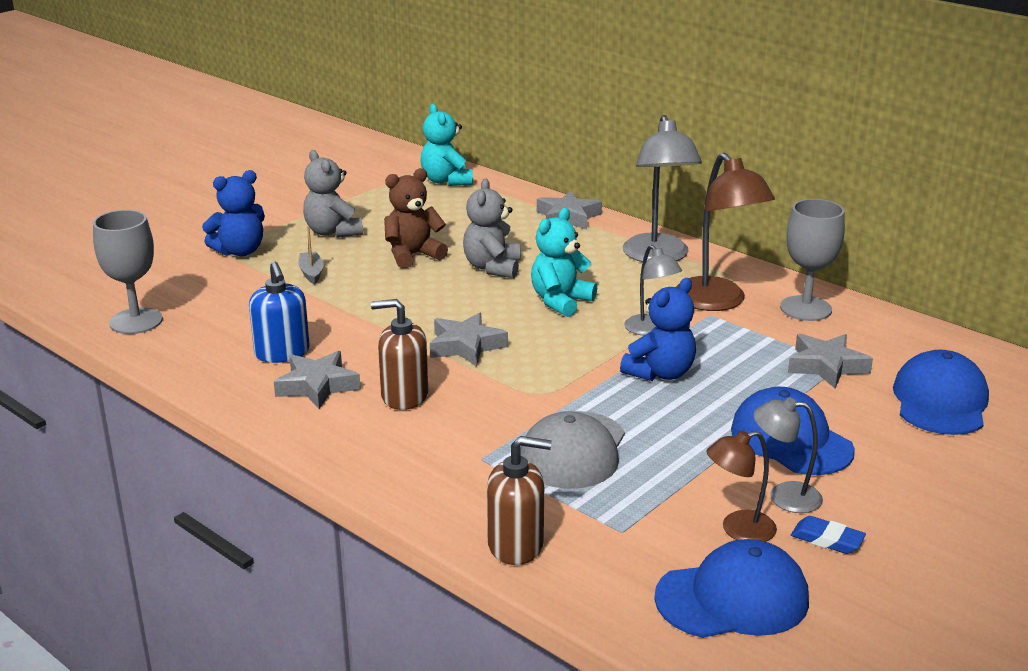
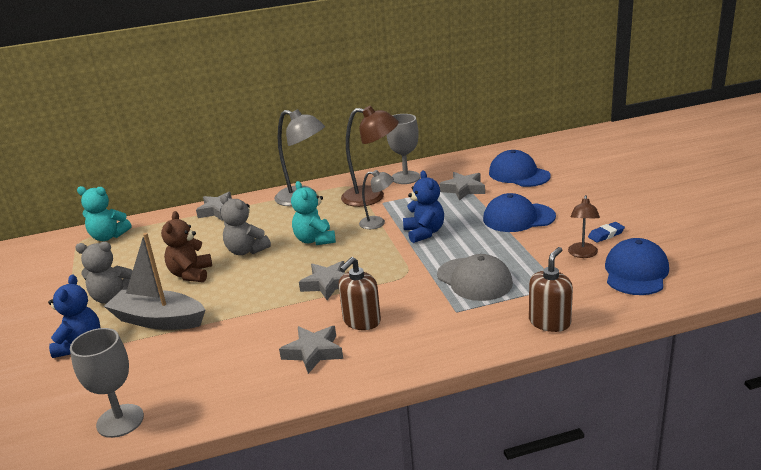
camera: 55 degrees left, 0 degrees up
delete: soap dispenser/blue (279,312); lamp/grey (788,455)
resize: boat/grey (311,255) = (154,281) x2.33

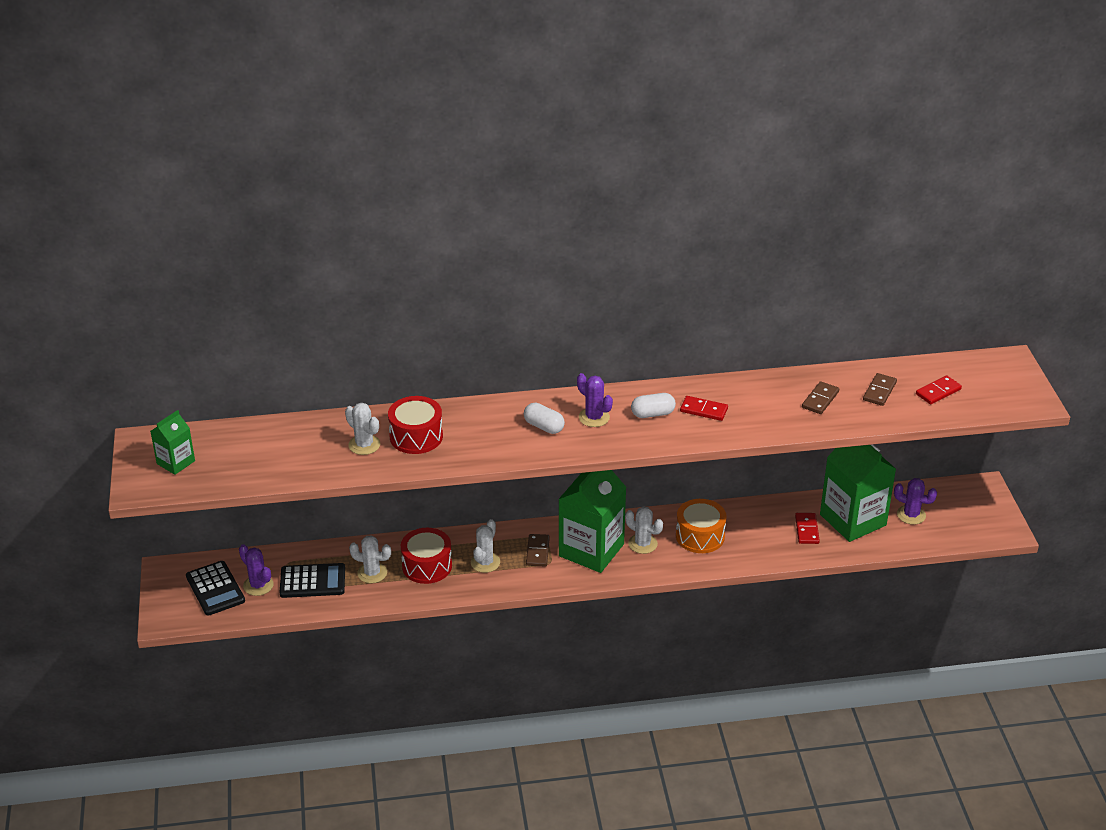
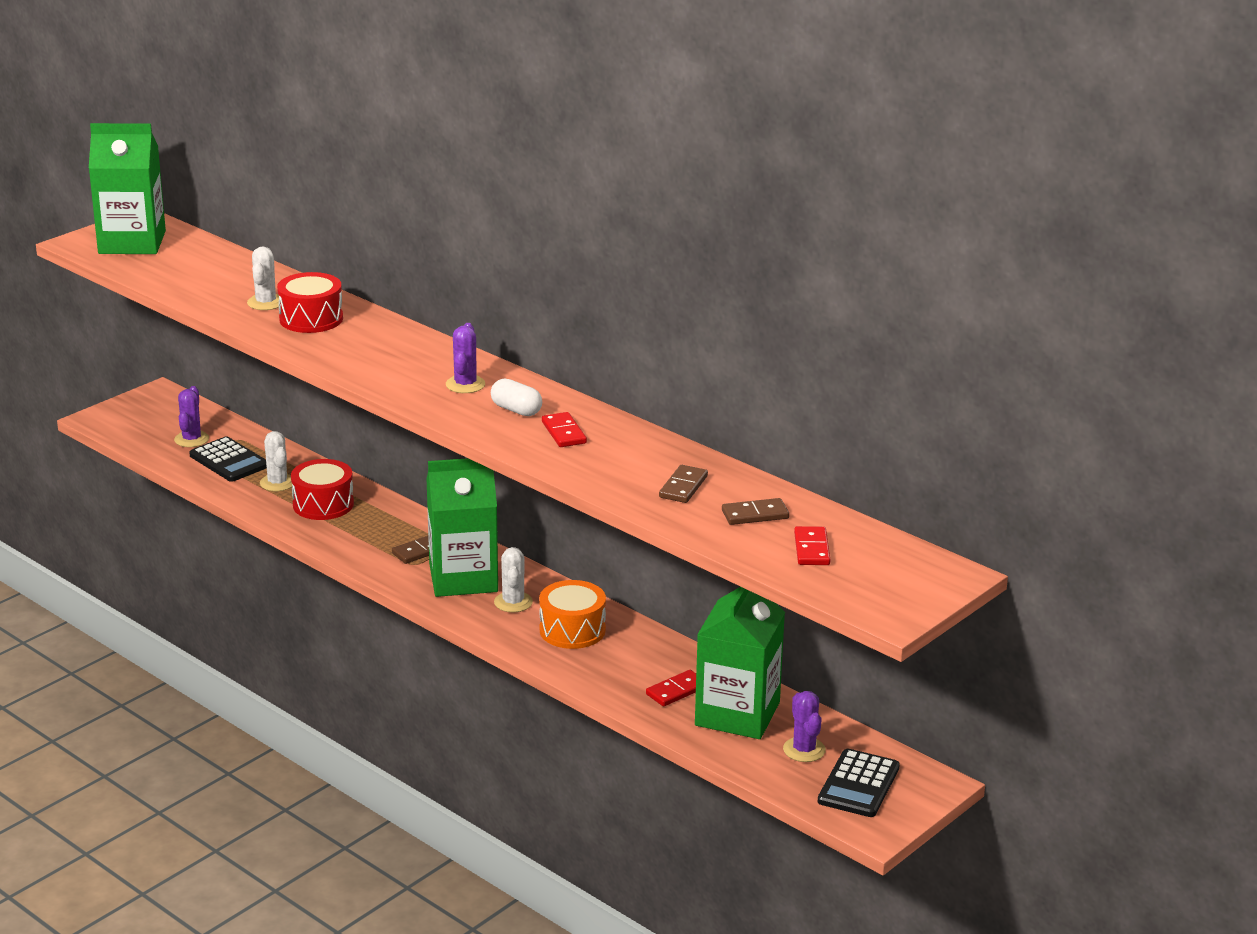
camera: 50 degrees right, 10 degrees down
delete: cactus/white (485,546); capsule/white (544,418)
move: calculator/black (215,588) to (859,783)
rotate: domino/brown (820,397) = (683,484) 60 degrees counterclockwise; domino/red (939,389) = (812,545) 75 degrees clockwise
resize: carton/green (172,442) = (127,188) x1.96

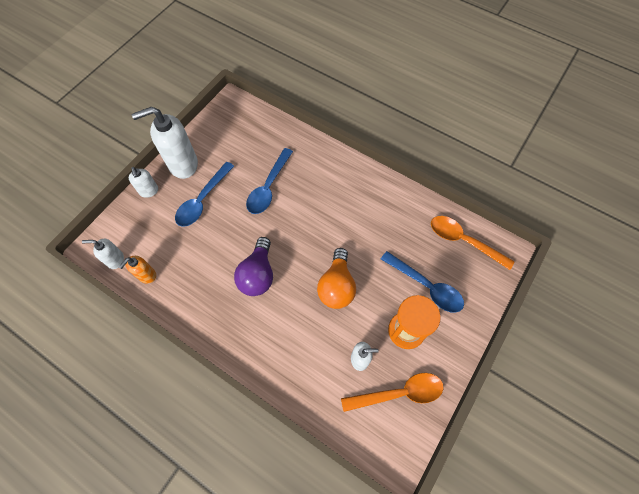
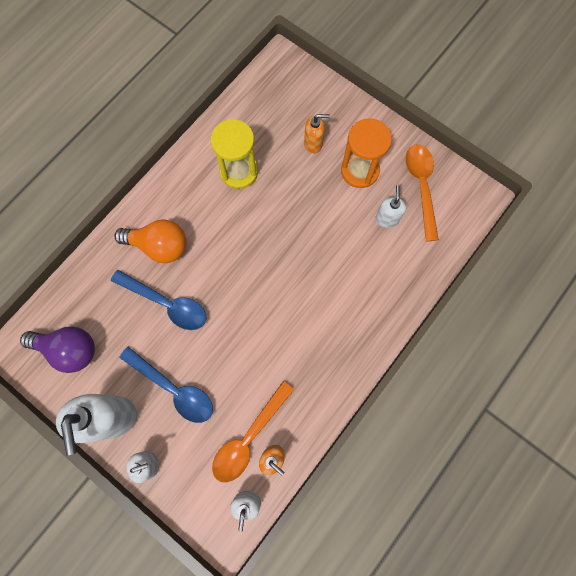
camera: 85 degrees left, 10 degrees up
insert: hourglass/yellow (234,154)
move: light bulb/purple (253,266) to (57,349); light bulb/orange (336,278) to (150,241); spoon/orange (473,243) to (253,432)
replace: spoon/blue (422,282) to soap dispenser/orange (317,134)

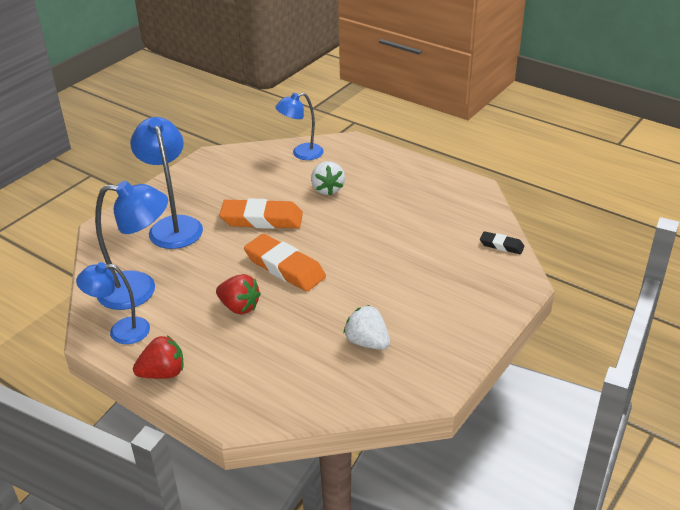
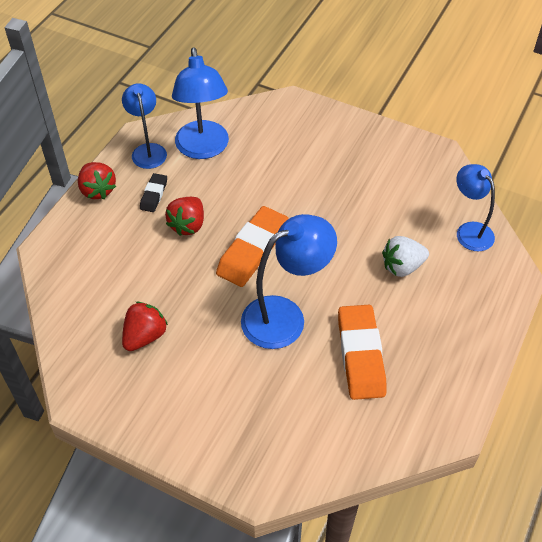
camera: 80 degrees right, 15 degrees up
move: eraser/black (502,242) to (153,192); lamp/blue (166,183) to (289,281); eraser/orange (261,213) to (362,352)
recolor: strawberry/white (367,327) to strawberry/red (145,326)

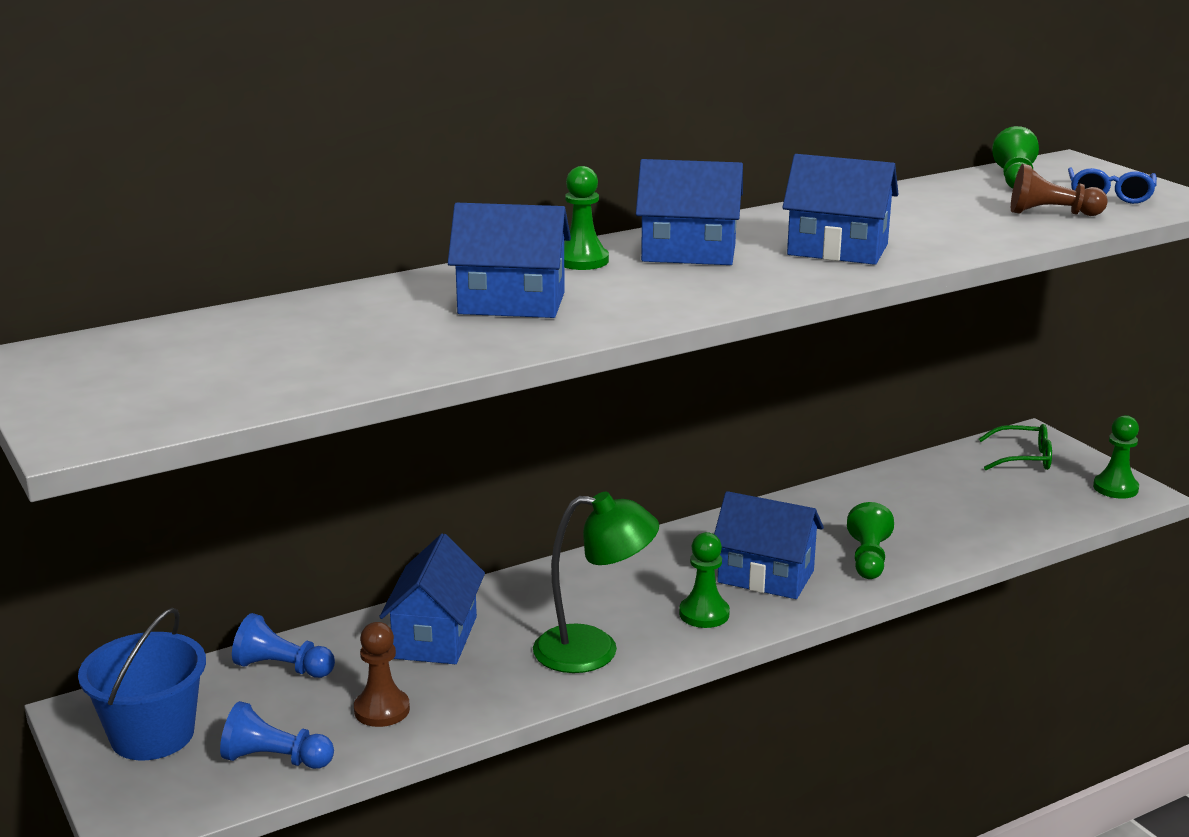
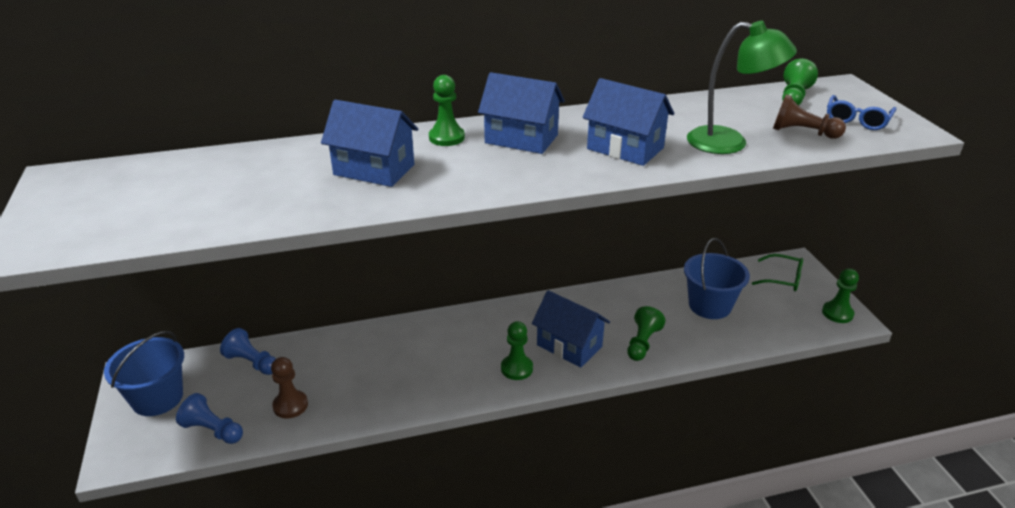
camera: 15 degrees right, 10 degrees up
delete: house/blue (432,599)
insert: bucket/blue (717,278)
move: lamp/green (596,582) to (742,87)

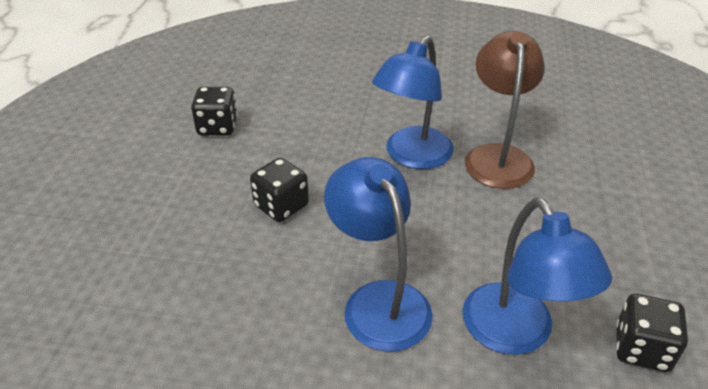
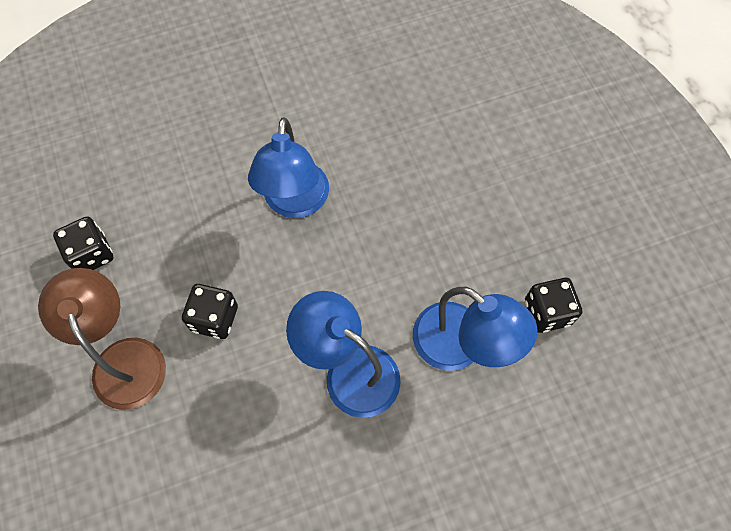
camera: 30 degrees left, 25 degrees up
move: lamp/brown (505,110) to (102,339)

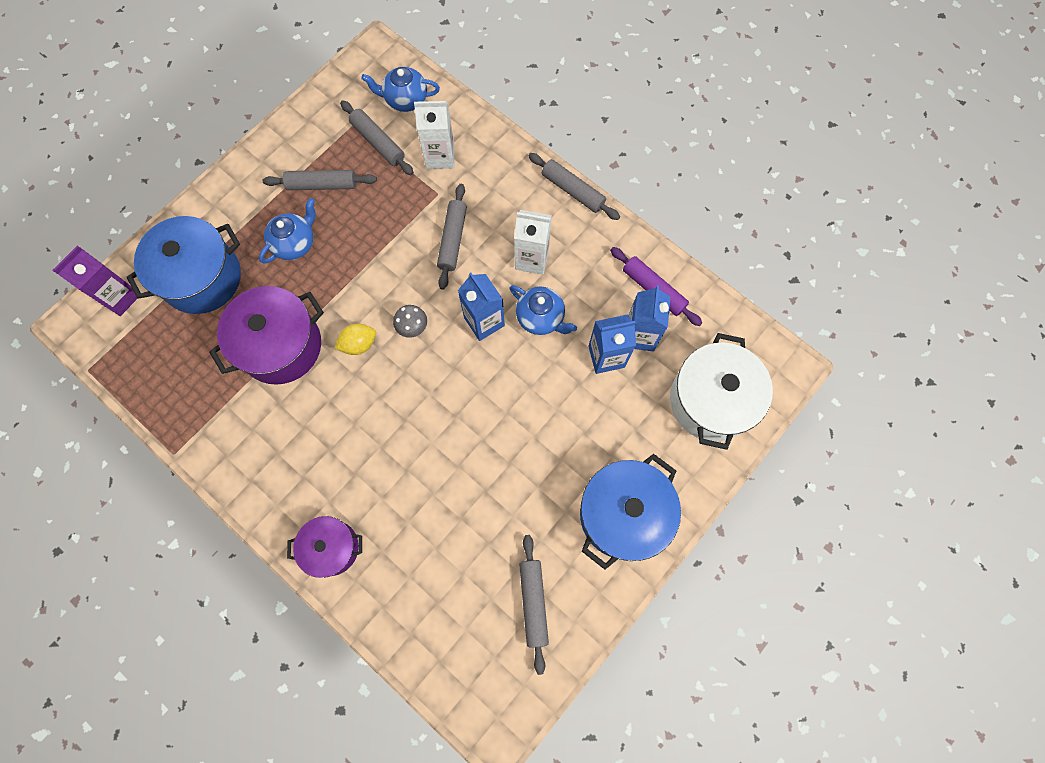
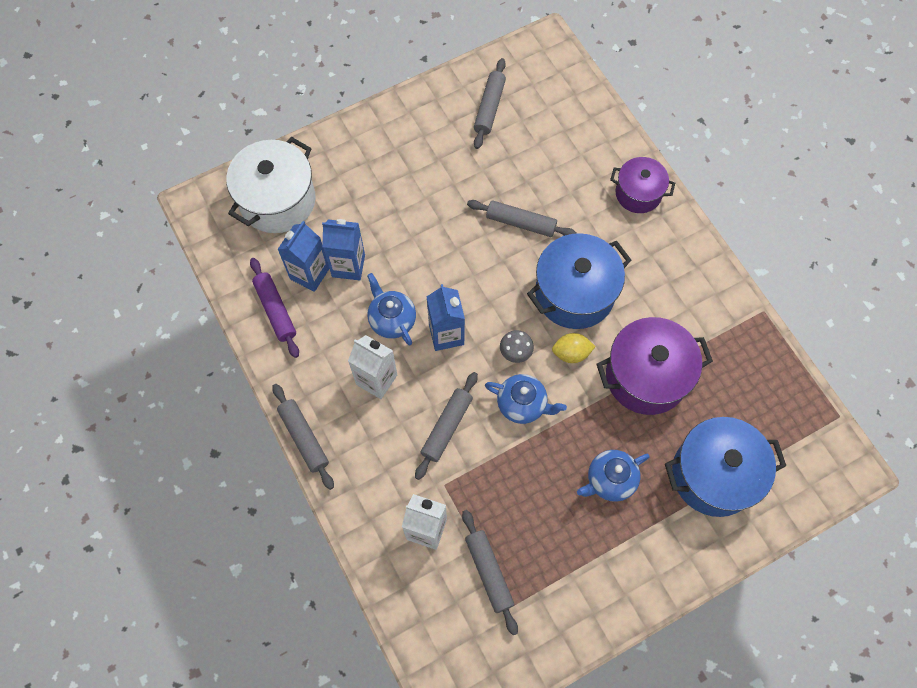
camera: 160 degrees left, 5 degrees down
delete: carton/purple (95,281)
move: rolling pin/grey (320,180) to (522,218); teapot/blue (400,89) to (526,399); pot/blue (630,512) to (579,281)

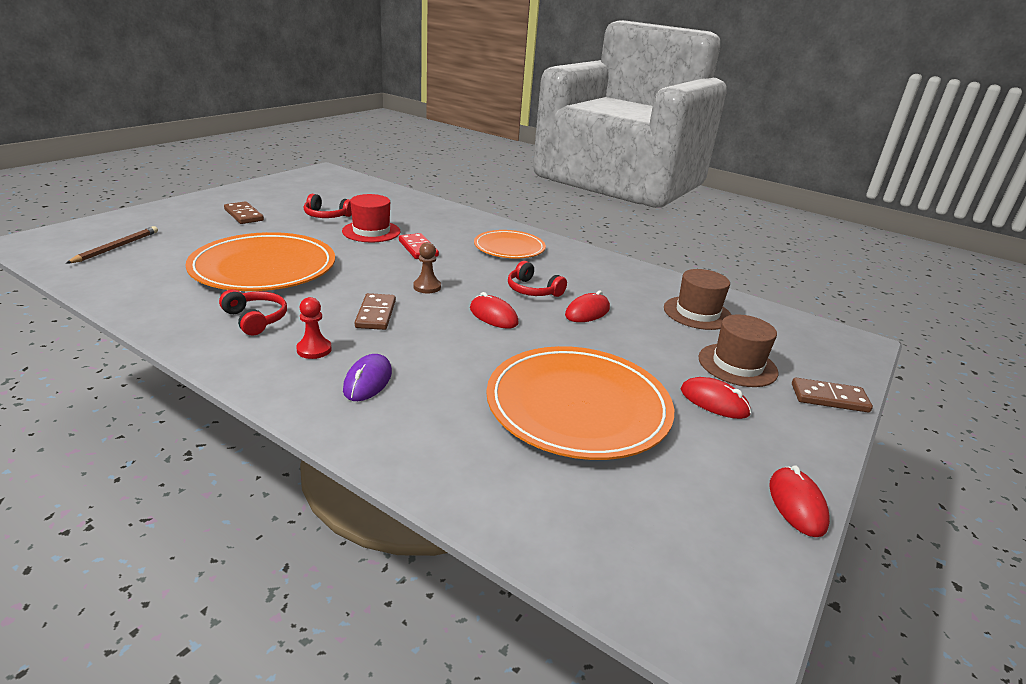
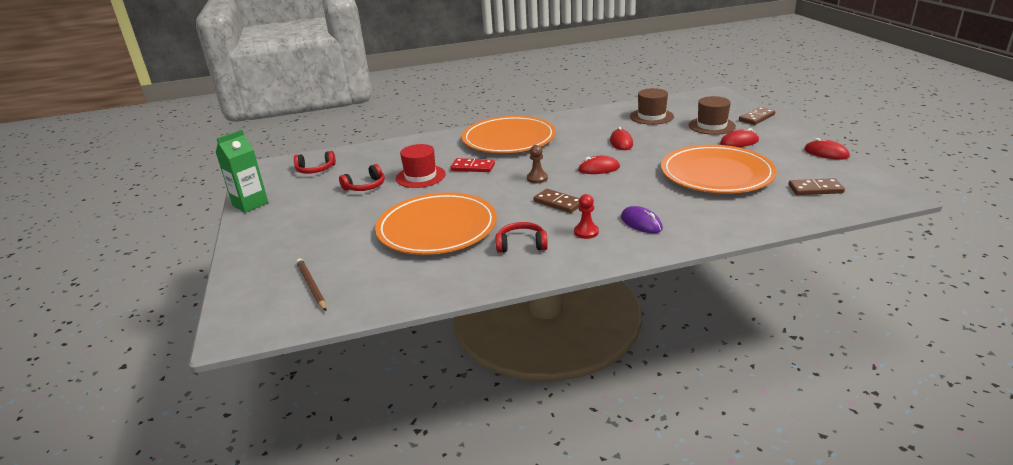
camera: 45 degrees left, 0 degrees up
insert: carton/green (242,171)
move: headphones/red (537,279) to (315,162); domino/brown (244,212) to (816,186)
resize: plate/orange (510,244) = (509,134) x1.68

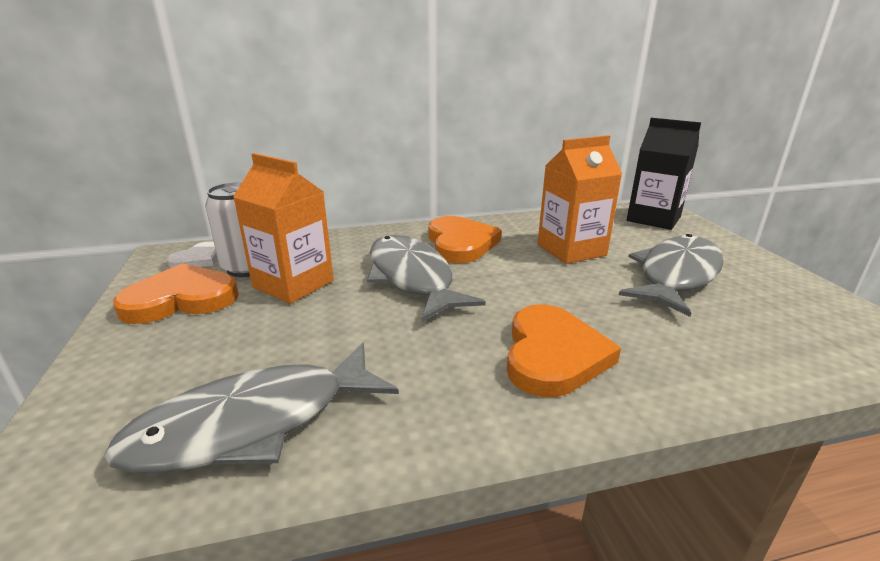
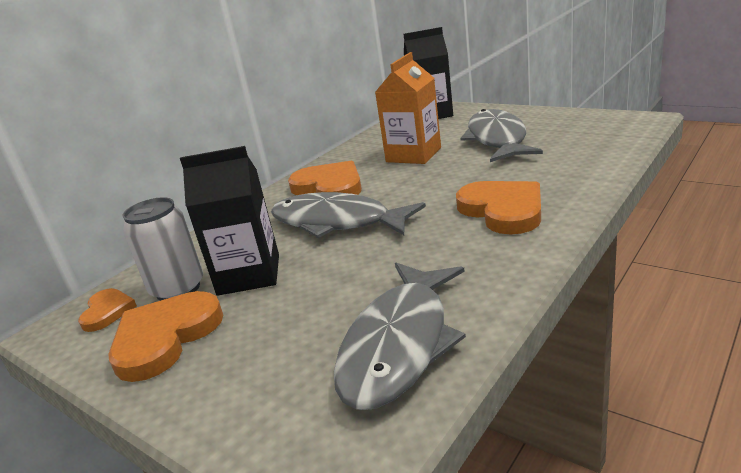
camera: 35 degrees left, 0 degrees up
recolor: heart/white (192,255) to heart/orange (107,310); carton/orange (283,228) to carton/black (229,221)

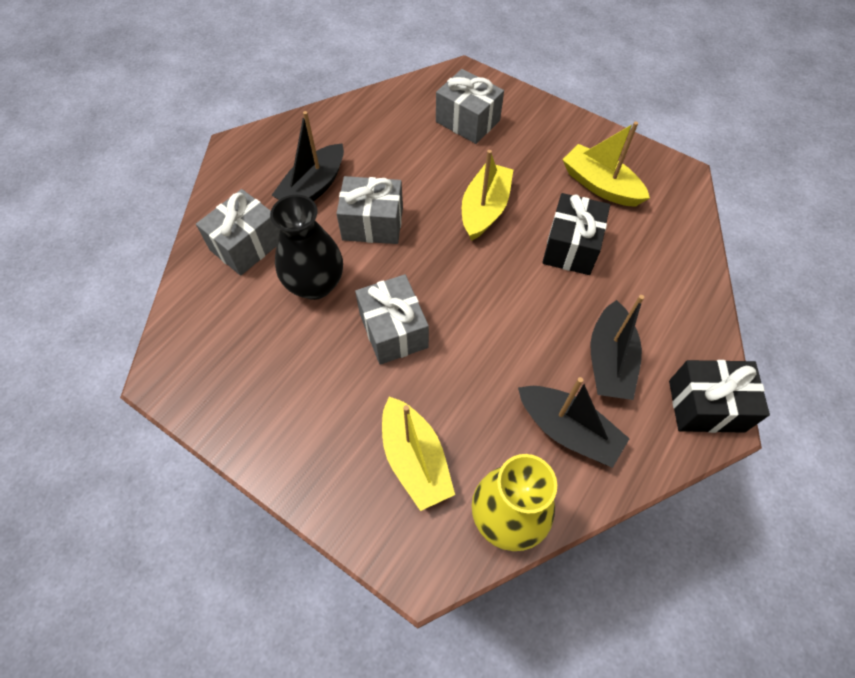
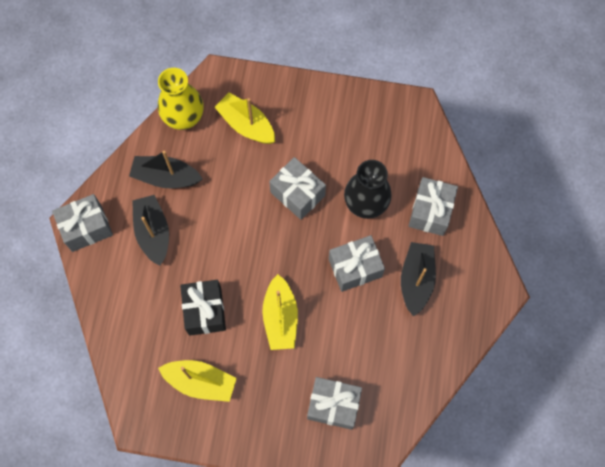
camera: 155 degrees right, 10 degrees up
recolor: gift/black (719,396) to gift/grey (82,223)

